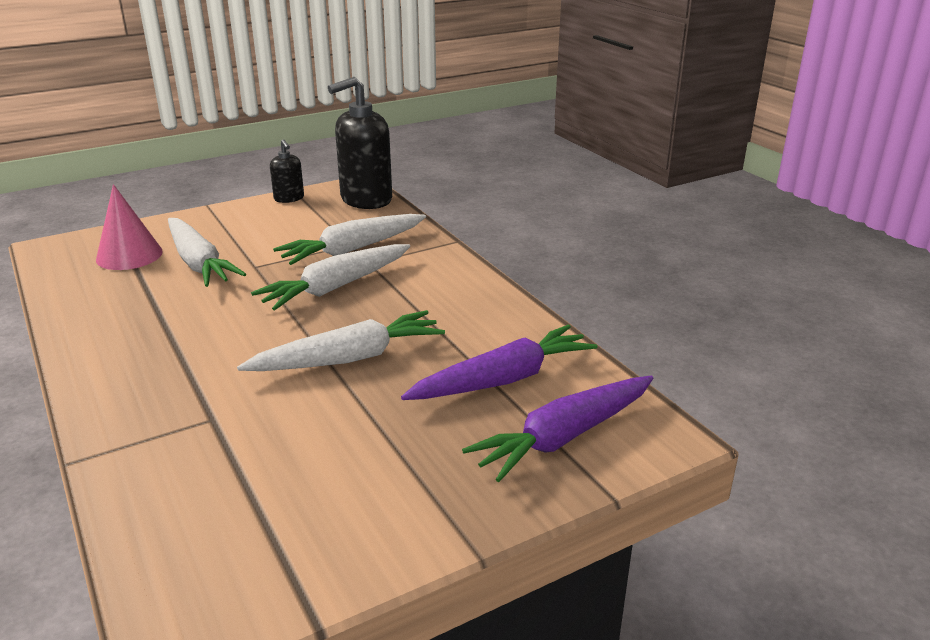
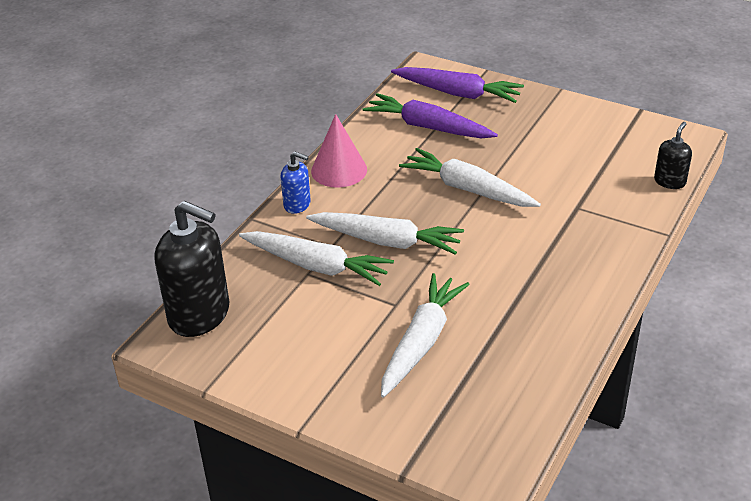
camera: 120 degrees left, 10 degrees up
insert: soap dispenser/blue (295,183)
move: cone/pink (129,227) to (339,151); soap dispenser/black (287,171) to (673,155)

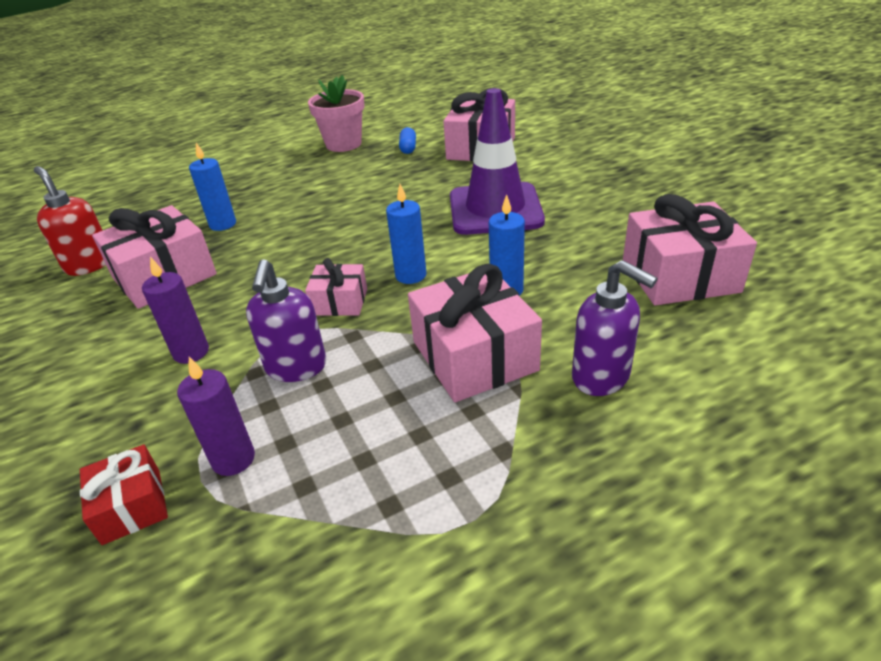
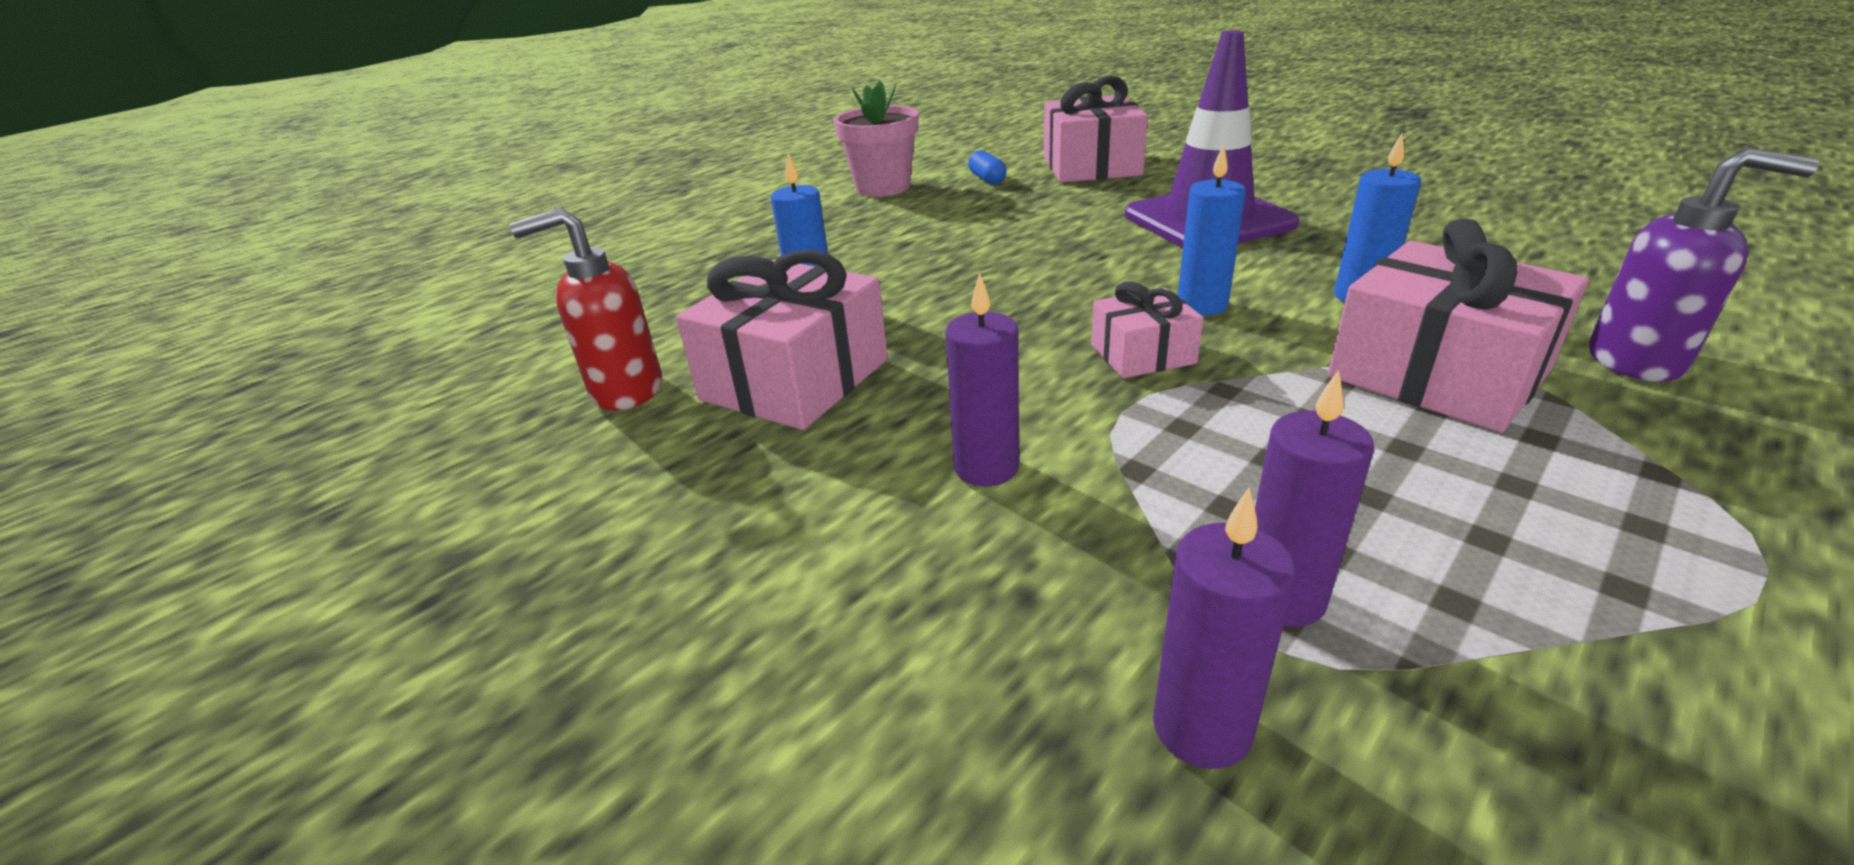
camera: 20 degrees left, 5 degrees down
delete: soap dispenser/purple (286,320); gift/pink (690,249)
replace: gift/red (124,494) to candle/purple (1224,628)
rotate: soap dispenser/red (70,221) = (586,309) 45 degrees counterclockwise

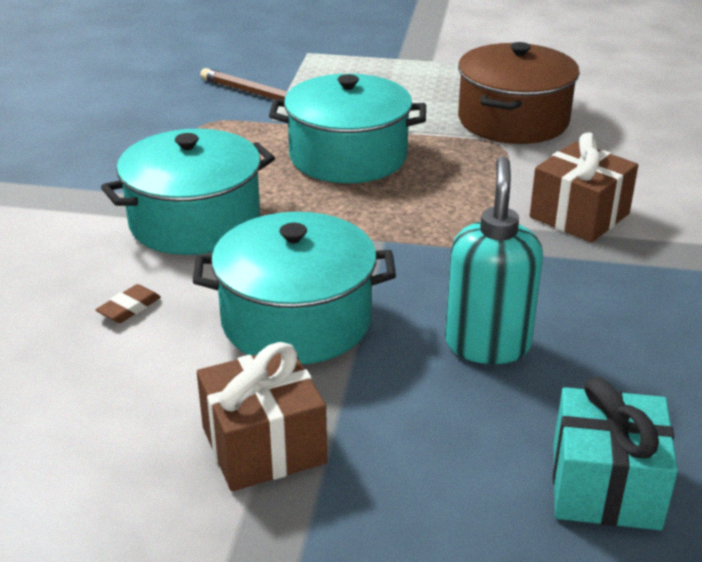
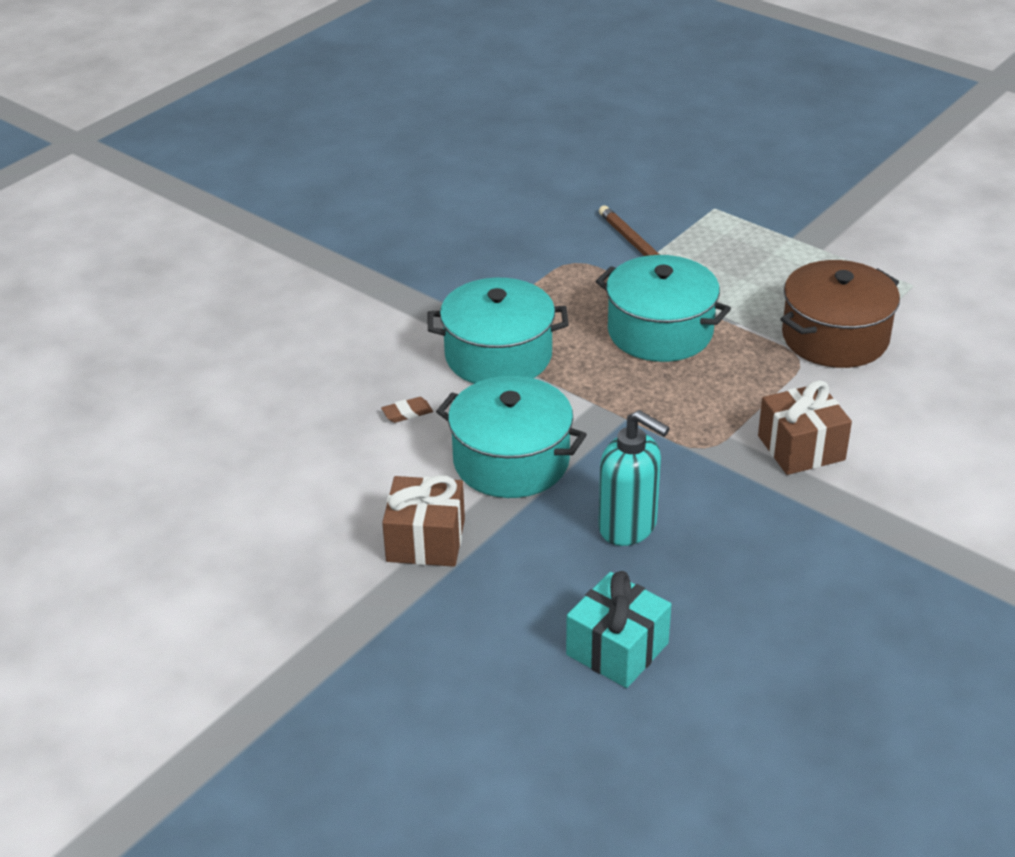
camera: 30 degrees right, 5 degrees up
rotate: soap dispenser/turquoise (494,260) = (634,478) 90 degrees clockwise

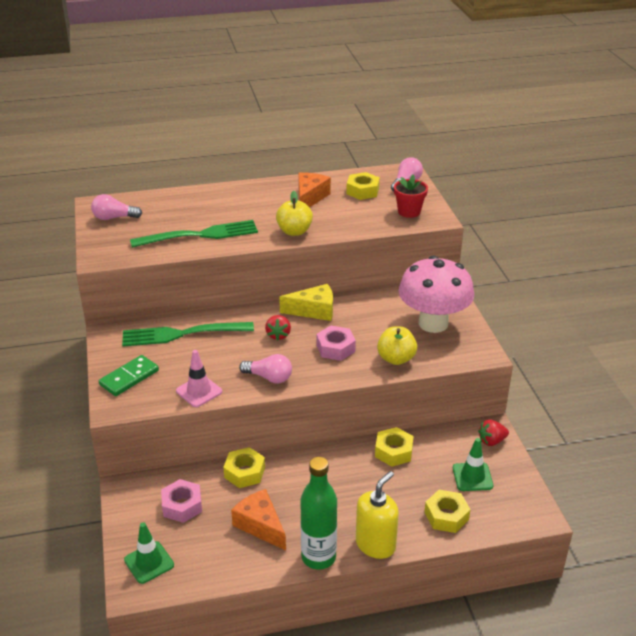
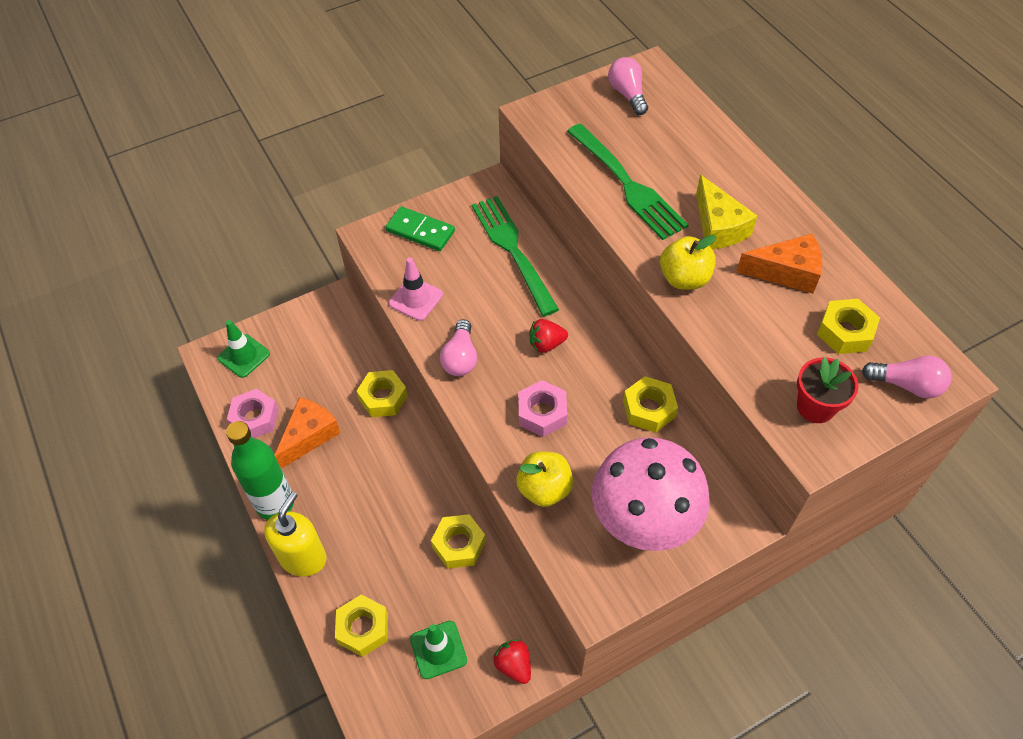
camera: 75 degrees right, 20 degrees up
insert: nut/yellow (650,404)
move: nut/pink (181,501) to (253,413); cheese/yellow (306,302) to (726,212)
rotate: soap dispenser/yellow (377,515) = (295,533) 90 degrees counterclockwise

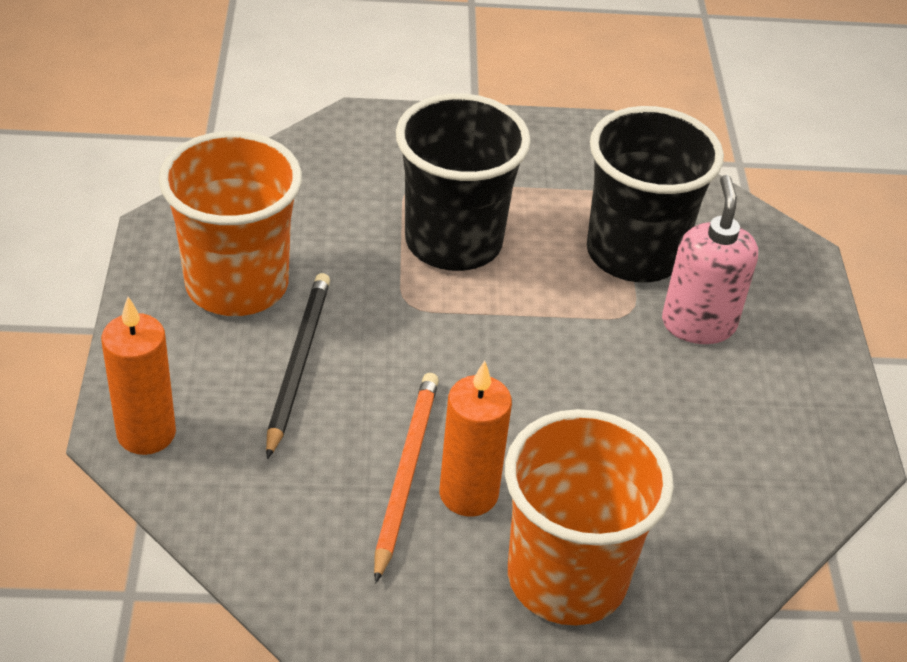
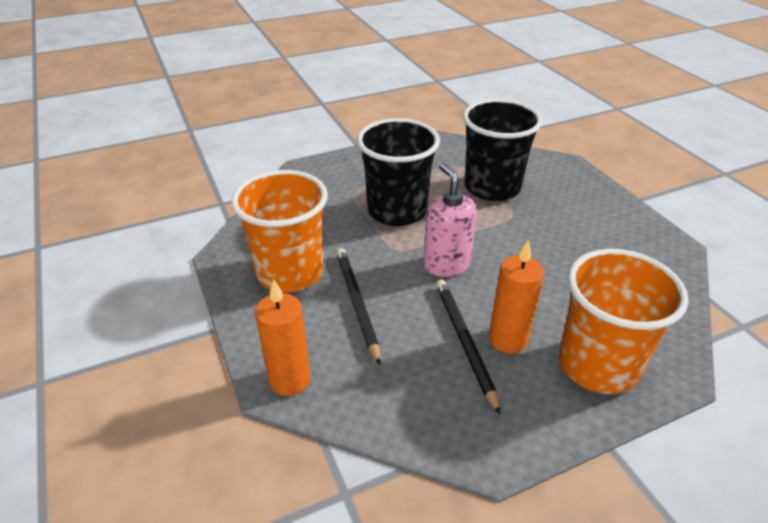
camera: 20 degrees left, 5 degrees down
move: soap dispenser/pink (710,259) to (450,220)
recolor: pencil/orange (406,478) to pencil/black (468,347)

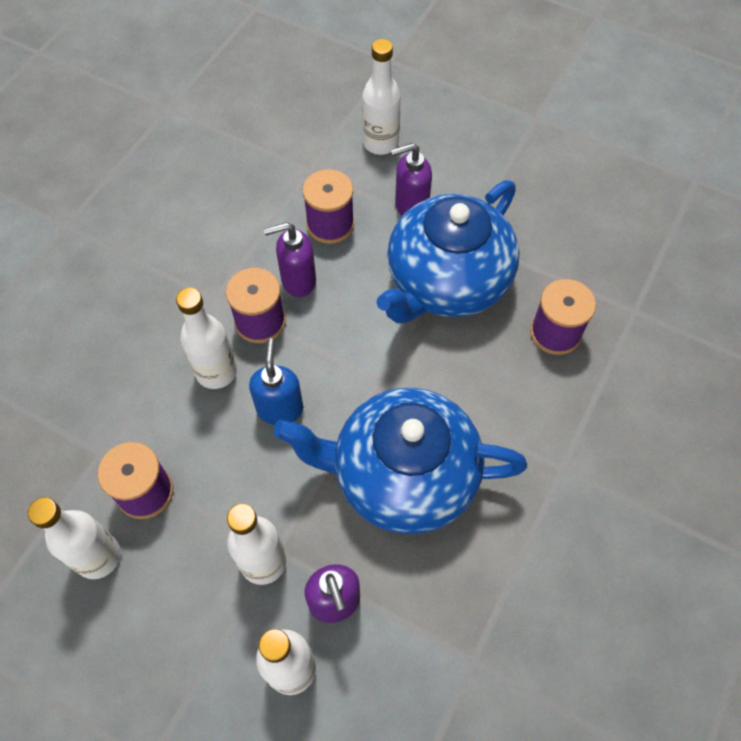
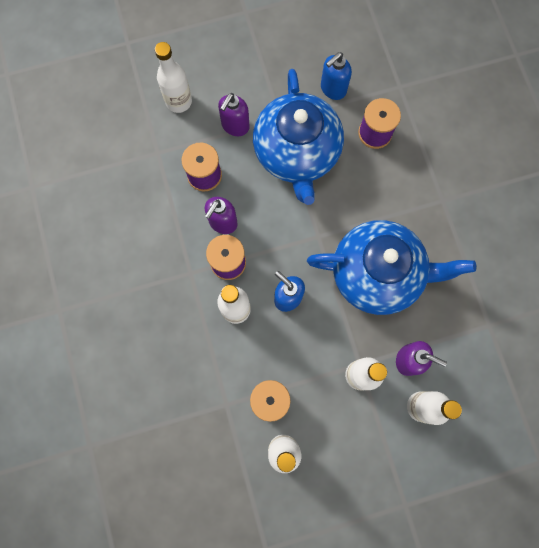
camera: 45 degrees left, 15 degrees up
insert: soap dispenser/blue (336,76)
rotate: teapot/blue (400,461) = (391,267) 135 degrees counterclockwise

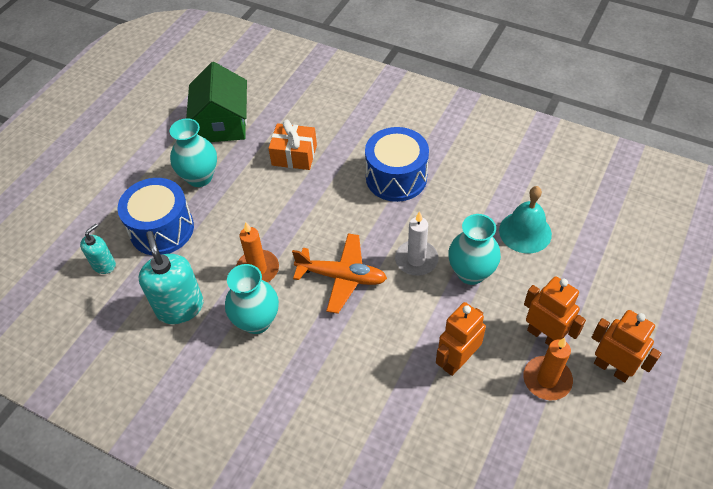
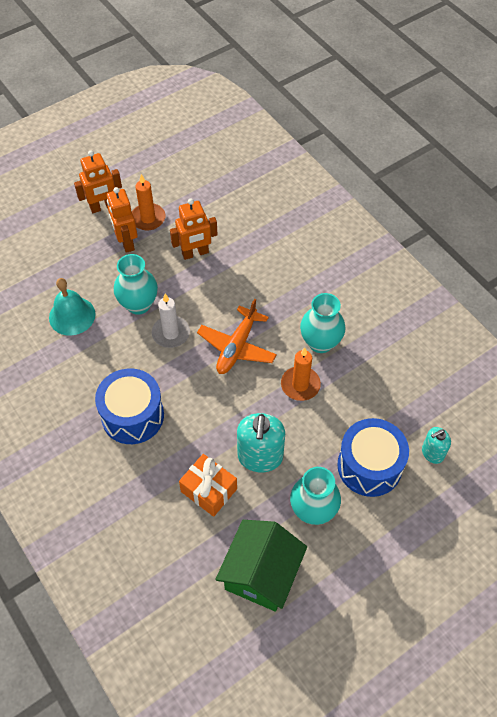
camera: 155 degrees left, 5 degrees up
move: soap dispenser/turquoise (171,277) to (261,442)
rotate: robot/orange (626,346) = (98,181) 90 degrees counterclockwise; plane/orange (339,273) = (237,336) 105 degrees counterclockwise

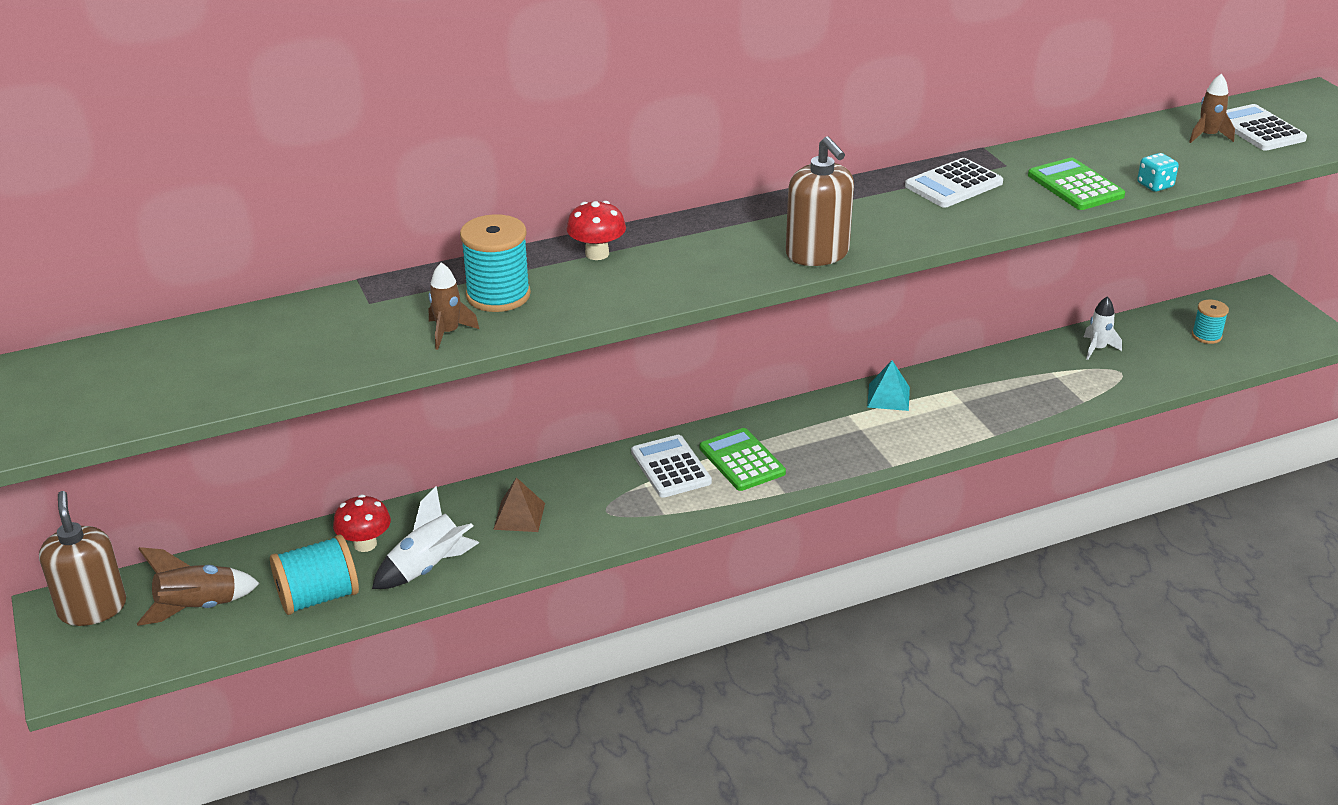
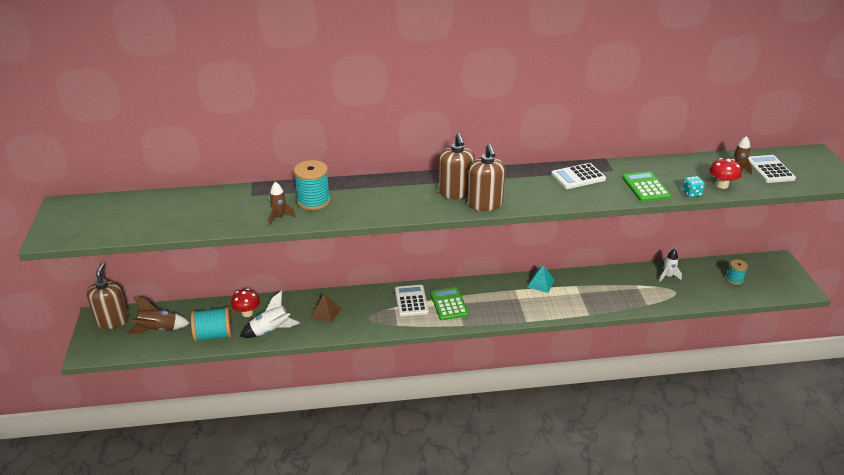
camera: 15 degrees right, 0 degrees up
insert: soap dispenser/brown (457,166)
move: mushroom/red (596,230) to (725,173)

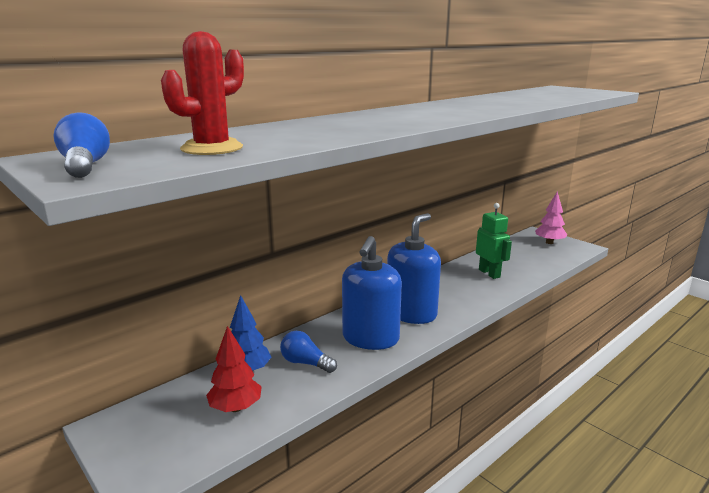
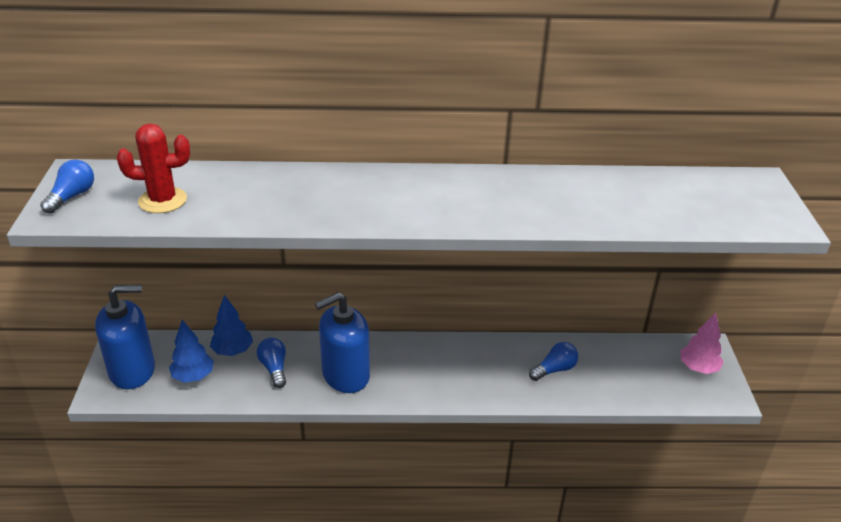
camera: 40 degrees right, 15 degrees up
move: soap dispenser/blue (414,268) to (125,337)
replace: robot/green (494,241) to light bulb/blue (553,361)
recolor: tree/red (234,369) to tree/blue (191,351)

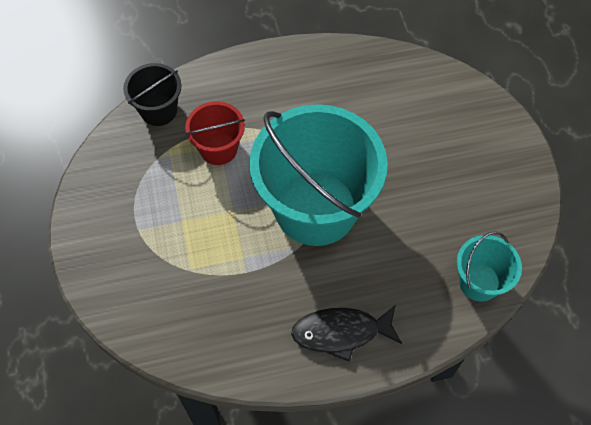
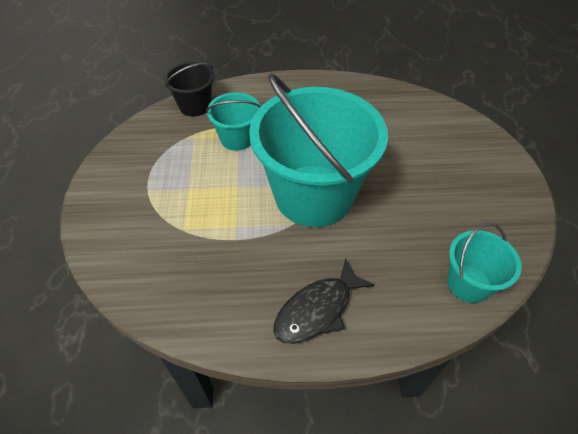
camera: 10 degrees right, 10 degrees down
recolor: bucket/red (215,133) to bucket/turquoise (233,121)
rotate: fish/black (346,334) = (324,301) 45 degrees counterclockwise

